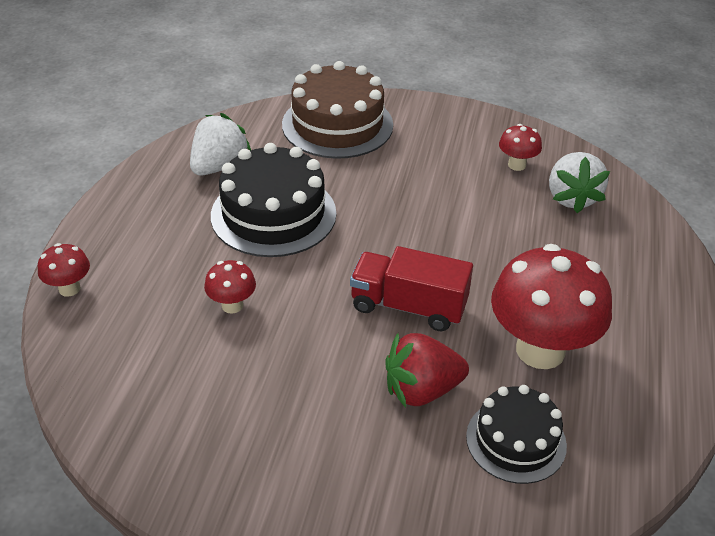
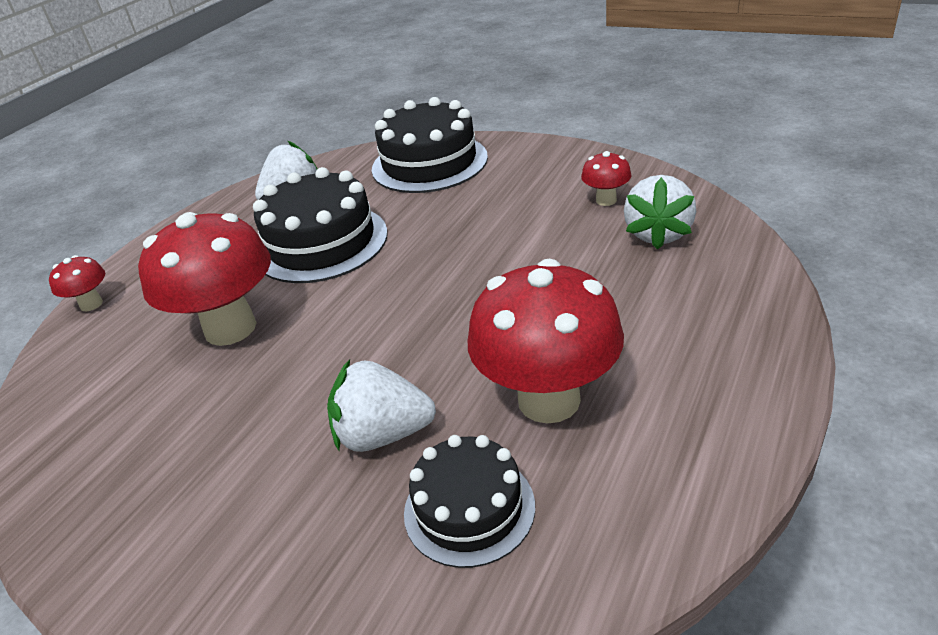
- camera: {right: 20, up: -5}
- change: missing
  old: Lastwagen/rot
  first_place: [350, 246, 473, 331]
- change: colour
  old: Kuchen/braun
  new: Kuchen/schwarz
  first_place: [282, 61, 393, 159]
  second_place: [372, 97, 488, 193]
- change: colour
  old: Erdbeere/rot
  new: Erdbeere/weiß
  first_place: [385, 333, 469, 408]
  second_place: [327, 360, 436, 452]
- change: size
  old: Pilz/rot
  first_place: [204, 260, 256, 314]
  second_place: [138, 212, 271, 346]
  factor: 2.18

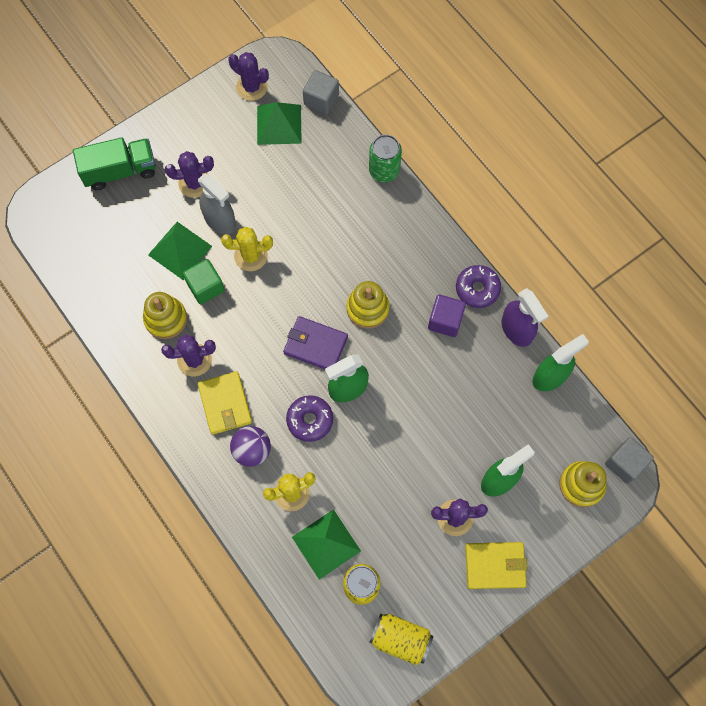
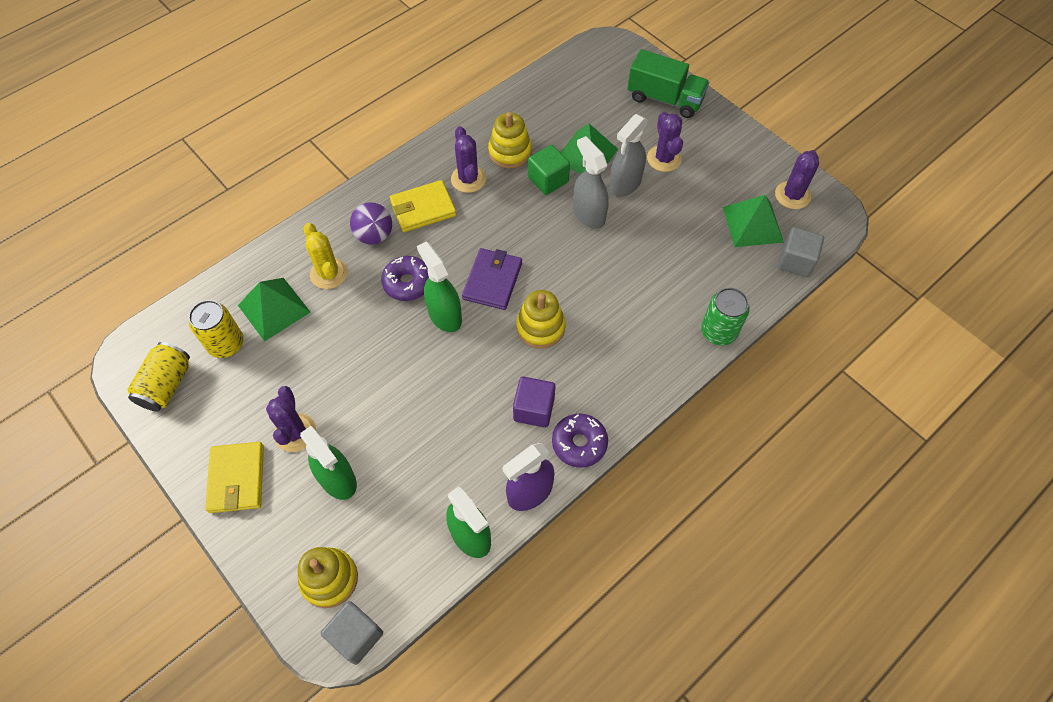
- camera: {right: 85, up: -10}
- change: exchanged
  old: Kaktus/gelb
  new: Sprühflasche/grau
  first_place: [221, 227, 273, 271]
  second_place: [573, 136, 609, 229]
- change: spun
  old: Lastwagen/grün
  first_place: [73, 137, 156, 190]
  second_place: [627, 49, 709, 118]
  degrees: -45

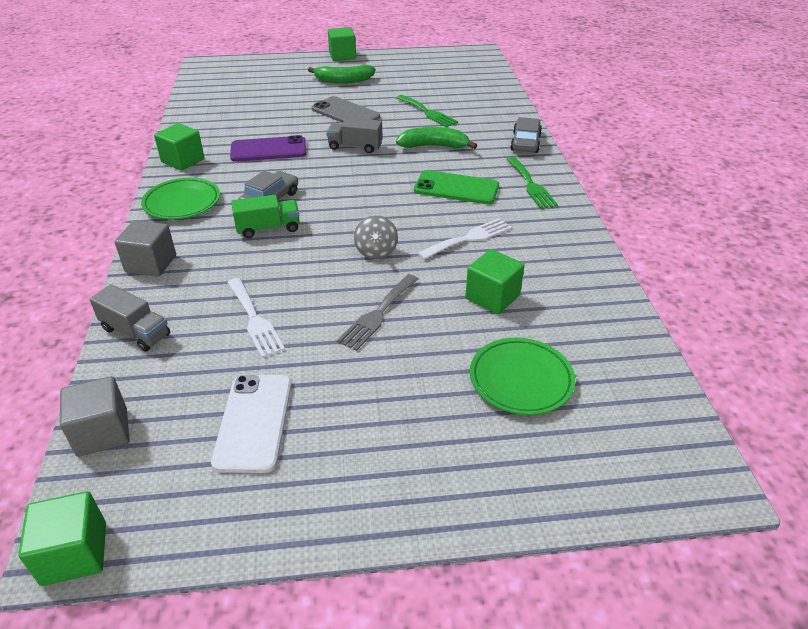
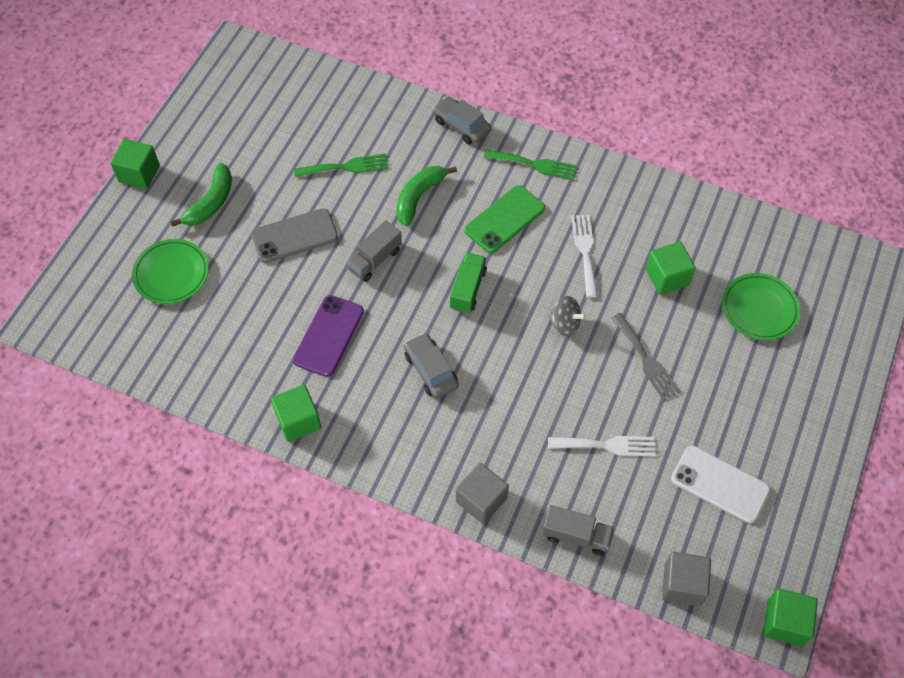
- camera: {right: -60, up: 20}
- change: relocated
  old: Teller/grün
  first_place: [141, 178, 220, 219]
  second_place: [132, 239, 209, 304]
- change: relocated
  old: Lastwagen/grün
  first_place: [231, 195, 300, 238]
  second_place: [450, 253, 487, 313]
- change: spun
  old: Lastwagen/grau
  first_place: [89, 284, 170, 352]
  second_place: [542, 505, 614, 556]
  degrees: 45

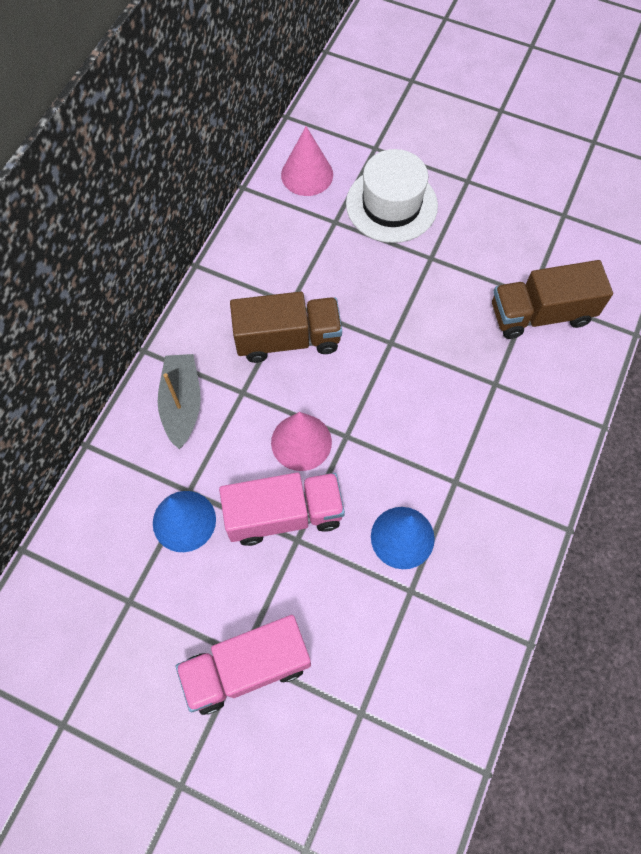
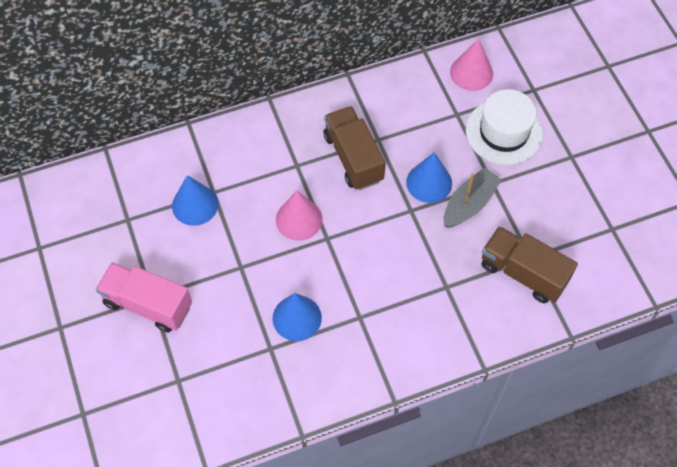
- camera: {right: 45, up: -5}
- change: missing
  old: Lastwagen/rosa
  first_place: [219, 472, 345, 546]
- change: appeared
  new: Kegel/blau
  second_place: [406, 152, 452, 203]
- change: relocated
  old: Boot/grau
  first_place: [158, 354, 201, 449]
  second_place: [444, 167, 502, 228]
- change: spun
  old: Lastwagen/braun
  first_place: [230, 292, 342, 363]
  second_place: [324, 106, 386, 190]
  degrees: -150

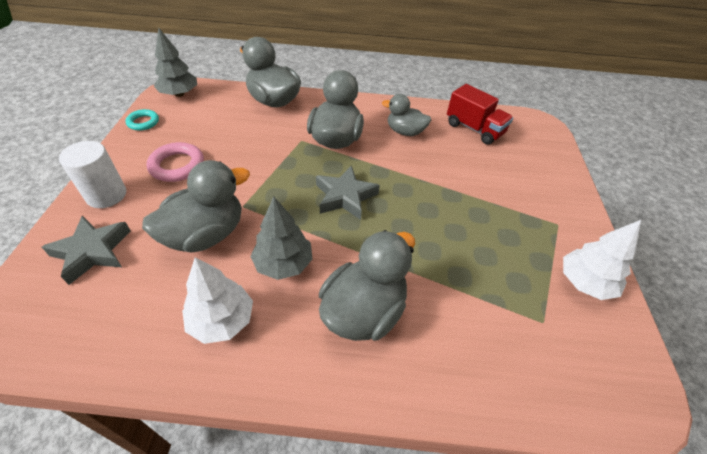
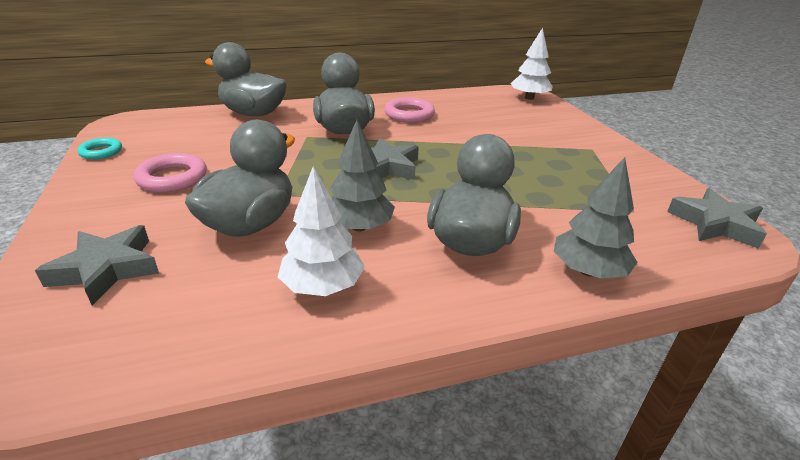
- camera: {right: -20, up: -15}
- change: missing
  old: Vollzylinder/weiß
  first_place: [59, 141, 126, 208]
- change: missing
  old: Lastwagen/rot
  first_place: [447, 84, 513, 145]
- change: appeared
  new: Stern/grau
  second_place: [667, 188, 767, 249]
- change: relocated
  old: Baum/grau
  first_place: [154, 28, 197, 97]
  second_place: [554, 157, 638, 279]
- change: relocated
  old: Baum/weiß
  first_place: [563, 220, 641, 300]
  second_place: [510, 28, 553, 100]
- change: exchanged
  old: Ente/grau
  new: Ring/rosa
  first_place: [382, 94, 431, 136]
  second_place: [384, 97, 435, 123]

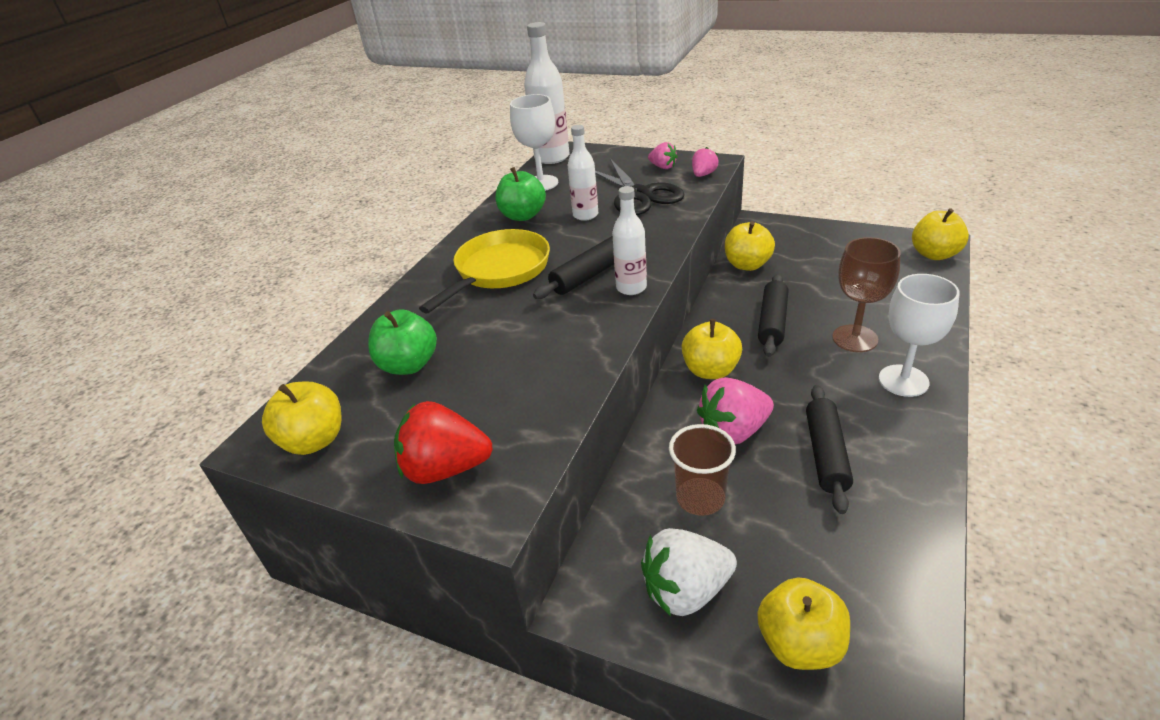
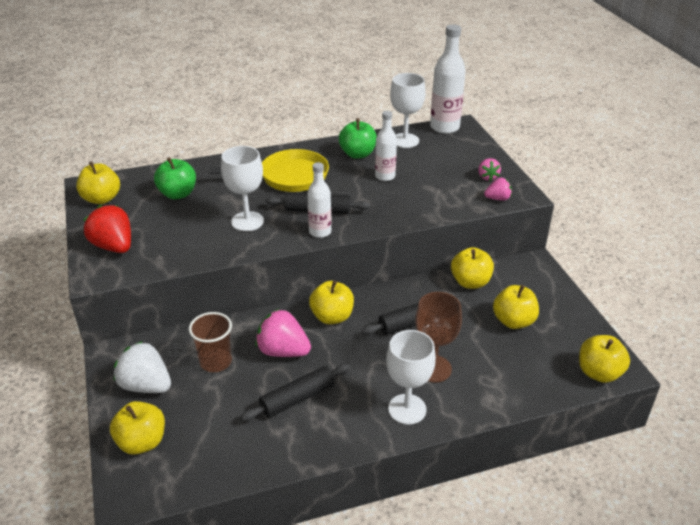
- camera: {right: 45, up: 0}
- change: missing
  old: Schere/schwarz
  first_place: [595, 159, 684, 215]
- change: appeared
  new: Kelch/weiß
  second_place: [221, 146, 264, 231]
- change: appeared
  new: Apfel/gelb
  second_place: [493, 285, 539, 329]

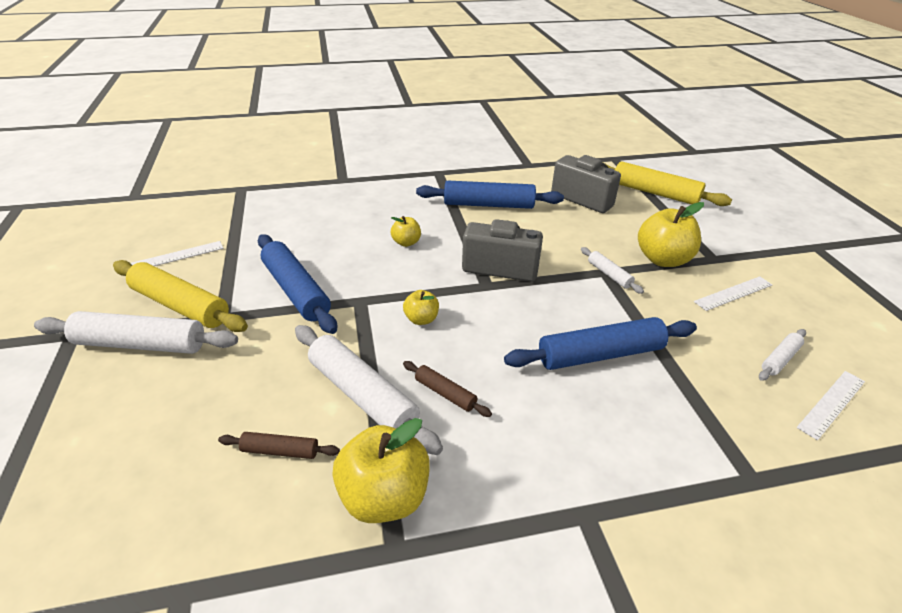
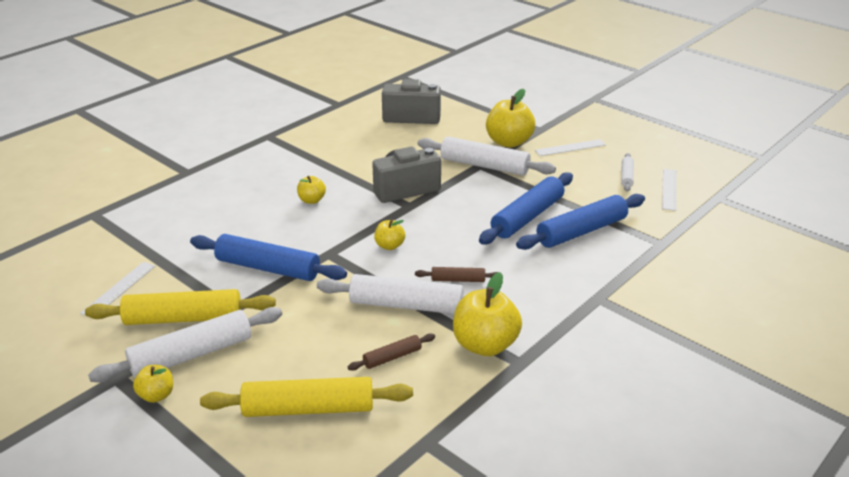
- camera: {right: -35, up: -5}
- change: appeared
  new: Apfel/gelb
  second_place: [133, 365, 173, 403]
- change: relocated
  old: Nudelholz/blau
  first_place: [416, 181, 564, 209]
  second_place: [516, 194, 645, 250]
- change: relocated
  old: Nudelholz/gelb
  first_place: [602, 161, 732, 206]
  second_place: [200, 377, 413, 417]
- change: spun
  old: Lineal/weiß
  first_place: [694, 276, 772, 311]
  second_place: [535, 139, 606, 156]
  degrees: 45
- change: size
  old: Nudelholz/weiß
  first_place: [581, 247, 644, 294]
  second_place: [418, 136, 556, 176]
  factor: 2.01

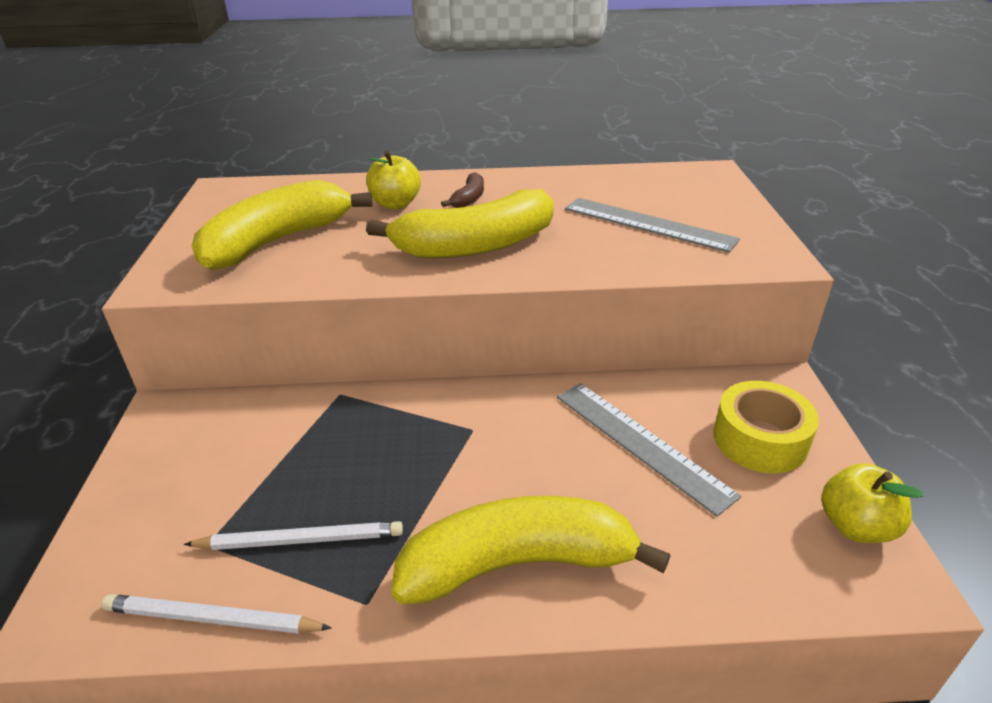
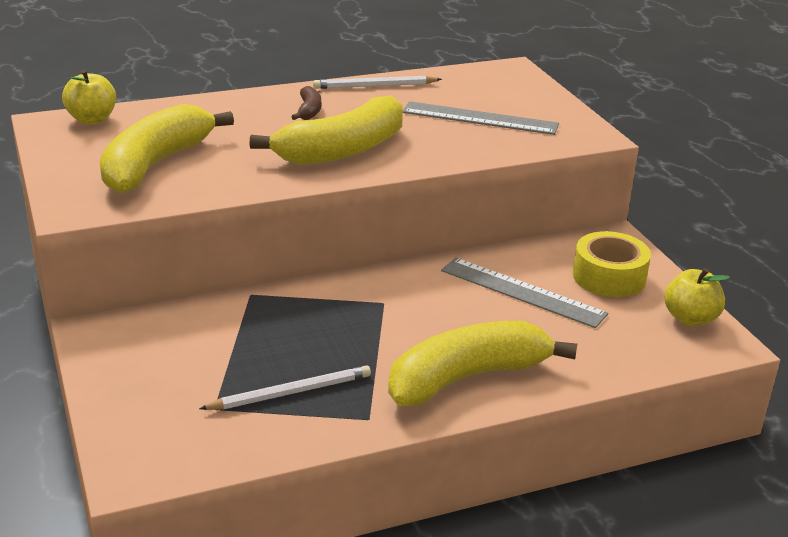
- camera: {right: -20, up: -5}
- change: relocated
  old: Bleistift/weiß
  first_place: [101, 594, 331, 634]
  second_place: [313, 76, 442, 89]
- change: relocated
  old: Apfel/gelb
  first_place: [366, 151, 421, 209]
  second_place: [62, 69, 116, 124]

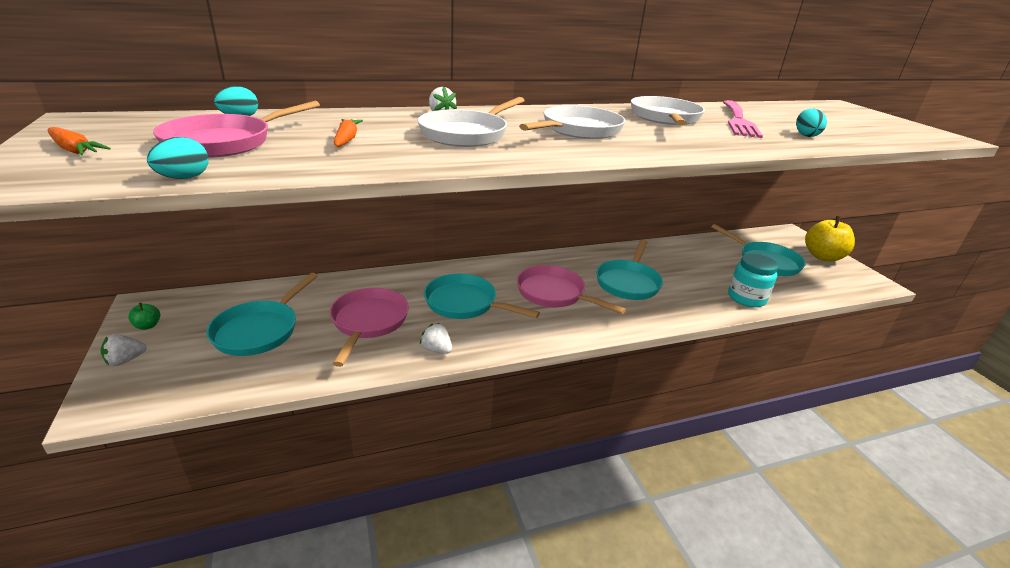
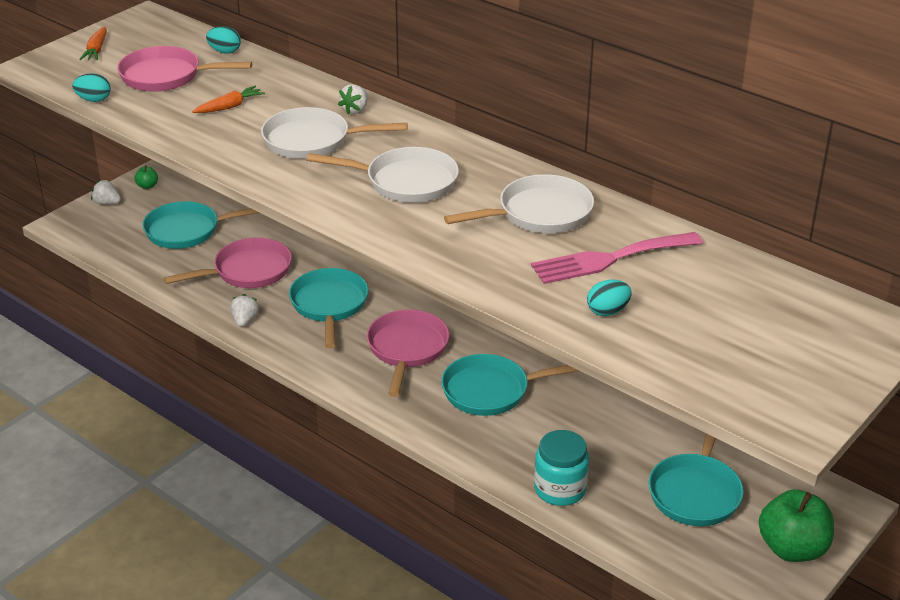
- camera: {right: 60, up: 5}
- change: colour
  old: Apfel/gelb
  new: Apfel/grün
  first_place: [805, 216, 855, 261]
  second_place: [759, 489, 834, 562]

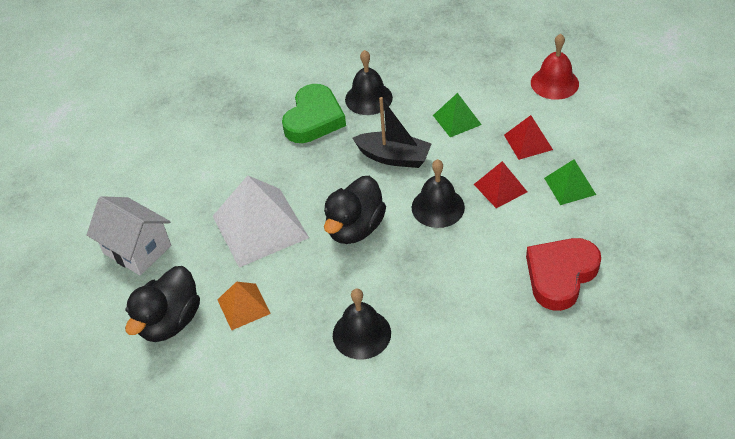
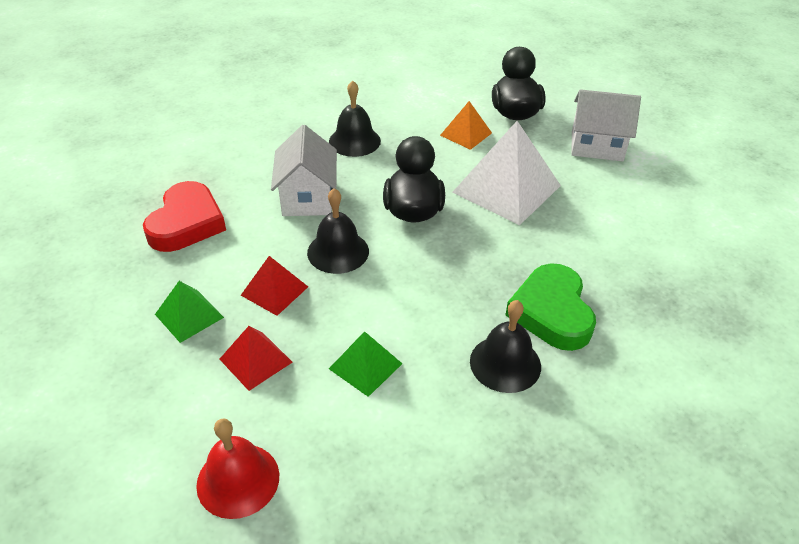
- camera: {right: 150, up: -5}
- change: missing
  old: Boot/schwarz
  first_place: [352, 97, 431, 168]
- change: appeared
  new: Haus/weiß
  second_place: [271, 125, 337, 216]

